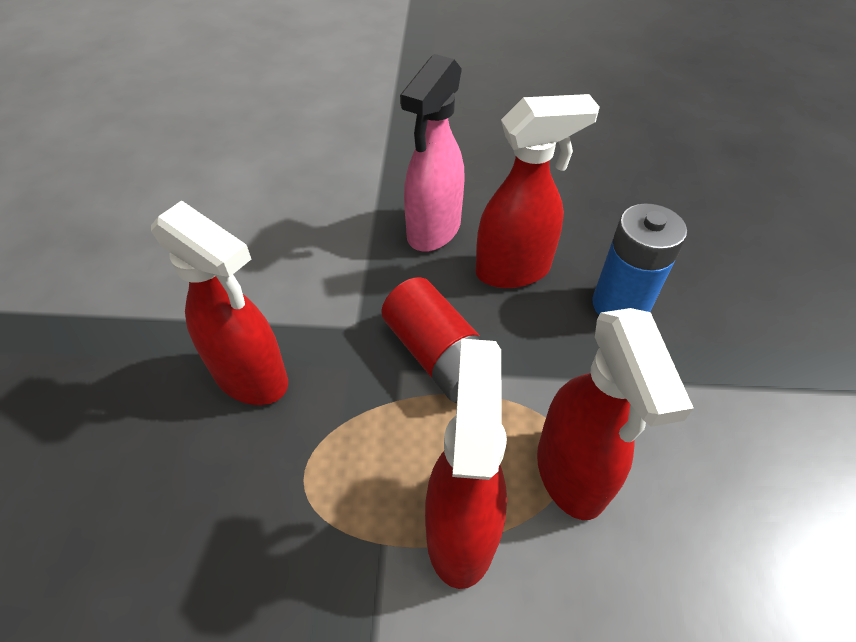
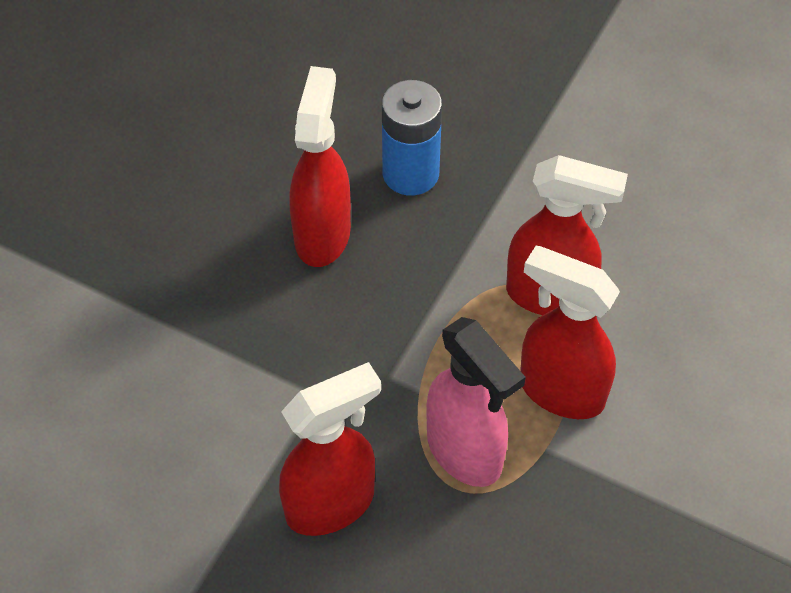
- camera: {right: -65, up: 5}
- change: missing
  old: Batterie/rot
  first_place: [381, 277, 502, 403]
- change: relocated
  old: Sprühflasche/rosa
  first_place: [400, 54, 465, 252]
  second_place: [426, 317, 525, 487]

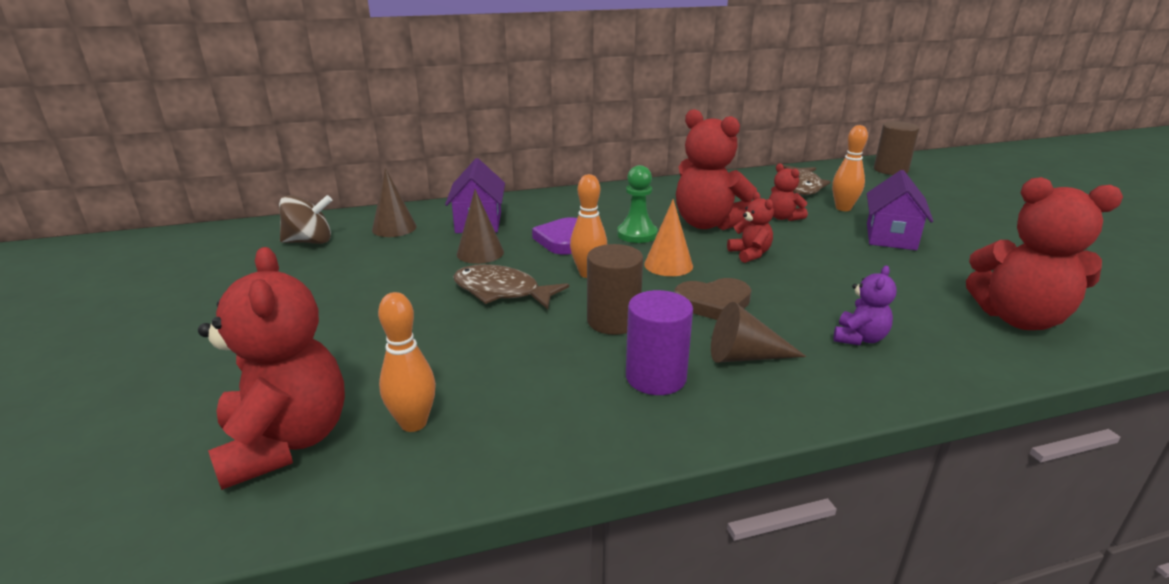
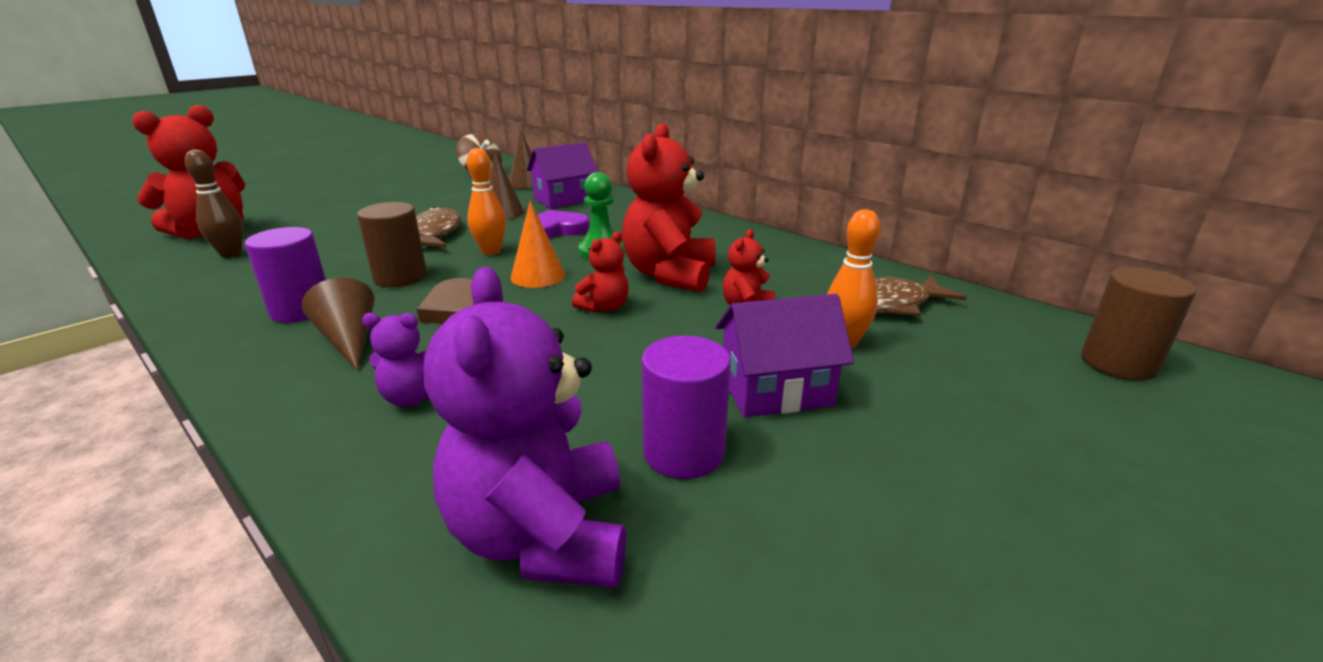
- camera: {right: 60, up: 0}
- change: appeared
  new: Vollzylinder/lila
  second_place: [642, 336, 731, 479]
- change: colour
  old: Bowlingkegel/orange
  new: Bowlingkegel/braun
  first_place: [378, 292, 436, 432]
  second_place: [185, 150, 243, 258]
- change: colour
  old: Teddybär/rot
  new: Teddybär/lila
  first_place: [966, 177, 1123, 330]
  second_place: [424, 267, 626, 588]

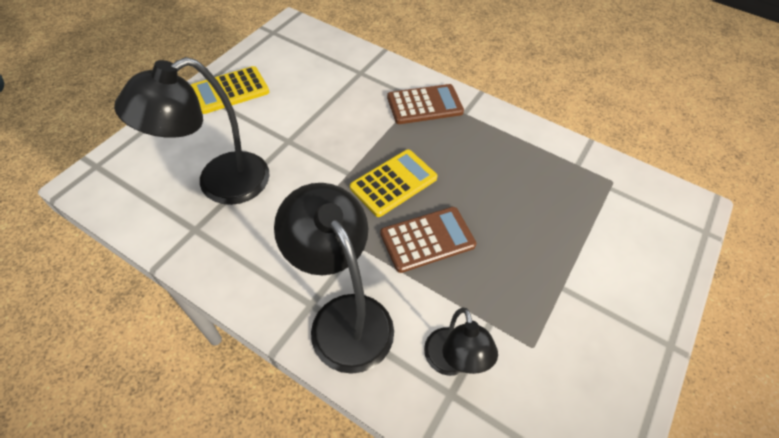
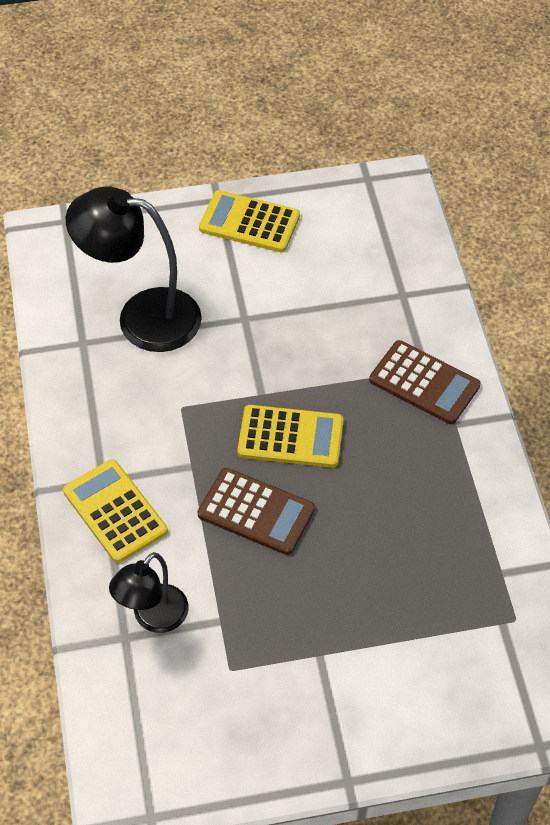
- camera: {right: 50, up: 0}
- change: exchanged
  old: Lampe/schwarz
  new: Taschenrechner/gelb
  first_place: [274, 183, 394, 374]
  second_place: [63, 459, 168, 563]

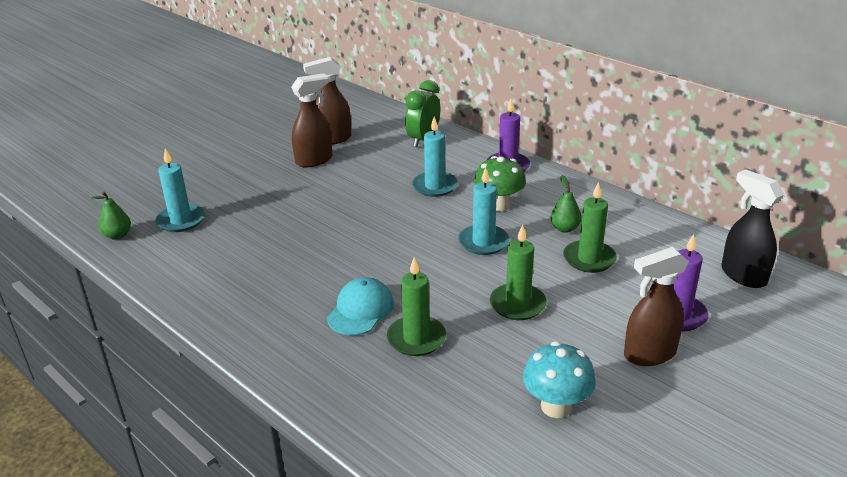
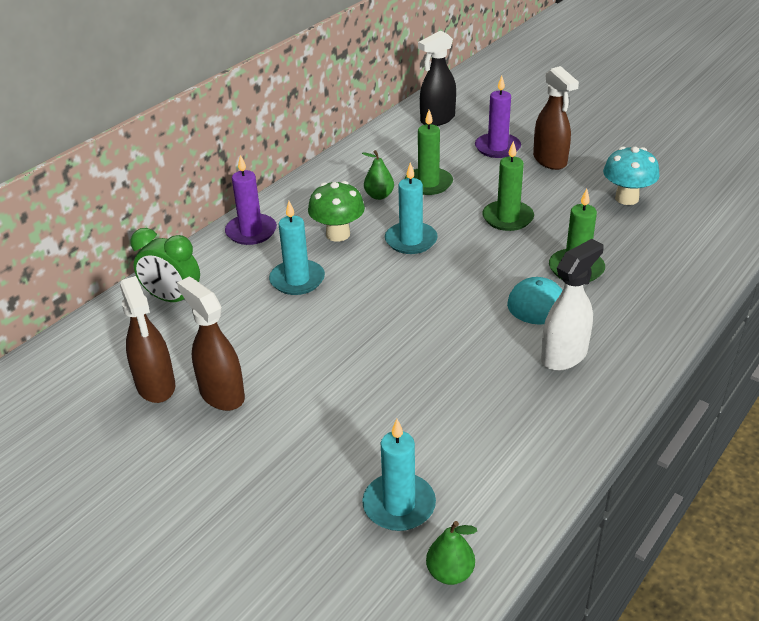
- camera: {right: -95, up: 5}
- change: appeared
  new: Sprühflasche/weiß
  second_place: [541, 239, 604, 371]

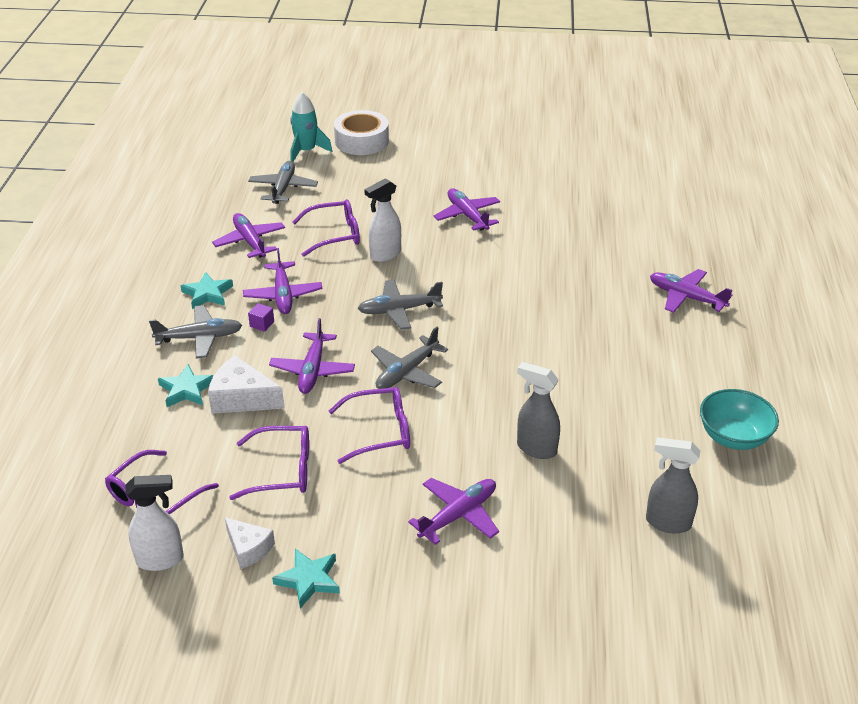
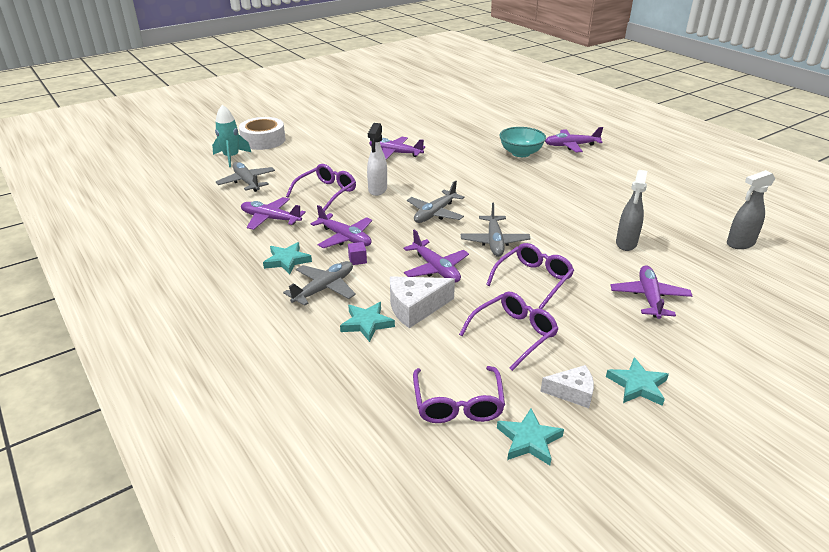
- camera: {right: -40, up: -5}
- change: relocated
  old: Schüssel/türkis
  first_place: [700, 389, 779, 450]
  second_place: [499, 127, 546, 157]
- change: exchanged
  old: Sprühflasche/weiß
  new: Stern/türkis
  first_place: [125, 475, 184, 571]
  second_place: [497, 408, 564, 465]
- change: spun
  old: Sprühflasche/grau
  first_place: [517, 362, 560, 459]
  second_place: [616, 170, 647, 251]
  degrees: -60

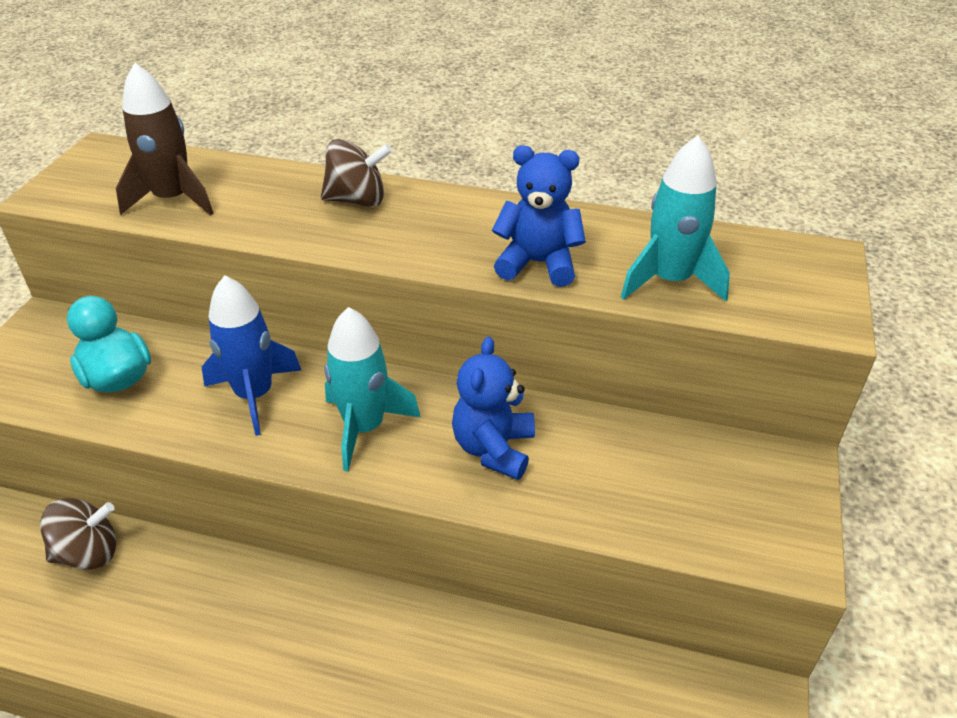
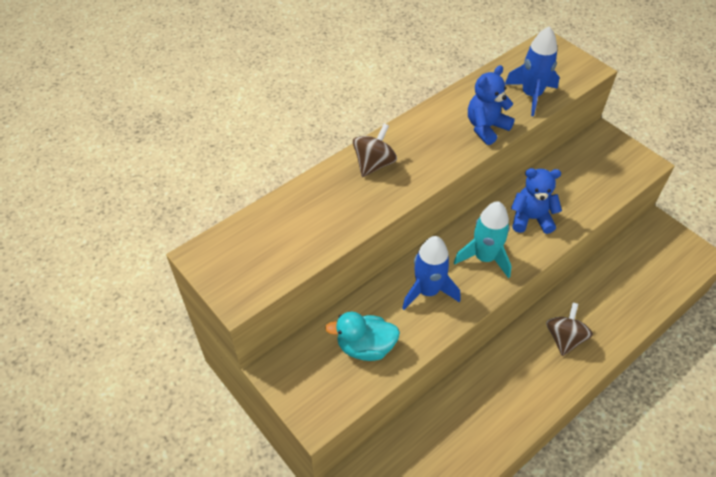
- camera: {right: -55, up: 10}
- change: missing
  old: Rakete/braun
  first_place: [116, 63, 213, 215]
- change: relocated
  old: Kreisel/braun
  first_place: [40, 498, 116, 570]
  second_place: [546, 303, 593, 356]
- change: colour
  old: Rakete/türkis
  new: Rakete/blau
  first_place: [621, 136, 730, 301]
  second_place: [505, 26, 559, 116]
- change: spun
  old: Teddybär/blau
  first_place: [452, 337, 535, 480]
  second_place: [511, 168, 562, 234]
  degrees: 135

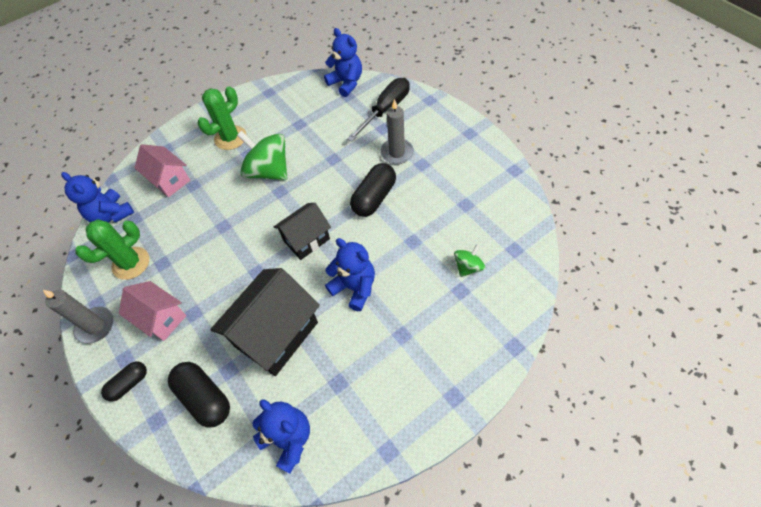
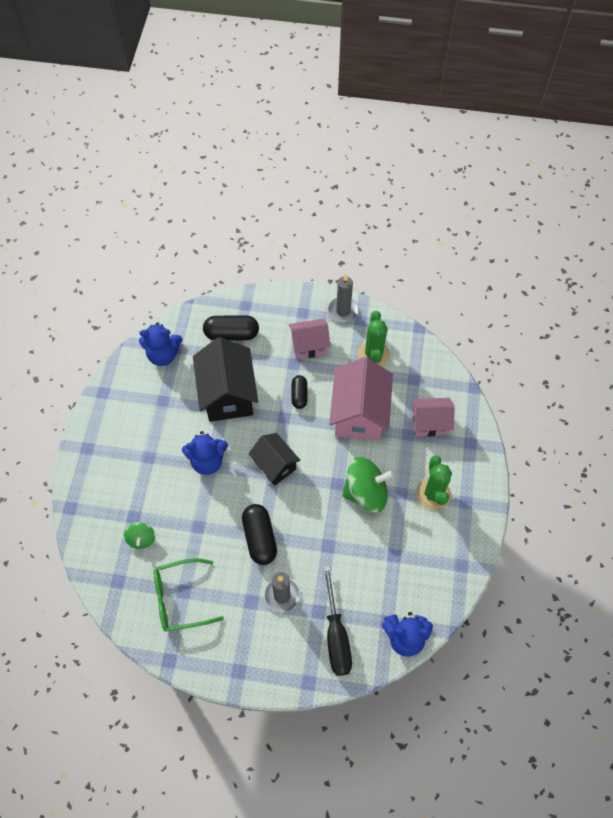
- camera: {right: 130, up: 5}
- change: missing
  old: Teddybär/blau
  first_place: [61, 172, 134, 223]
- change: appeared
  new: Brille/grün
  second_place: [154, 558, 224, 632]
- change: appeared
  new: Haus/rosa
  second_place: [329, 357, 393, 441]
- change: relocated
  old: Kapsel/schwarz
  first_place: [101, 362, 147, 402]
  second_place: [292, 375, 307, 409]
- change: spun
  old: Haus/schwarz
  first_place: [274, 203, 331, 260]
  second_place: [248, 433, 301, 485]
  degrees: -45

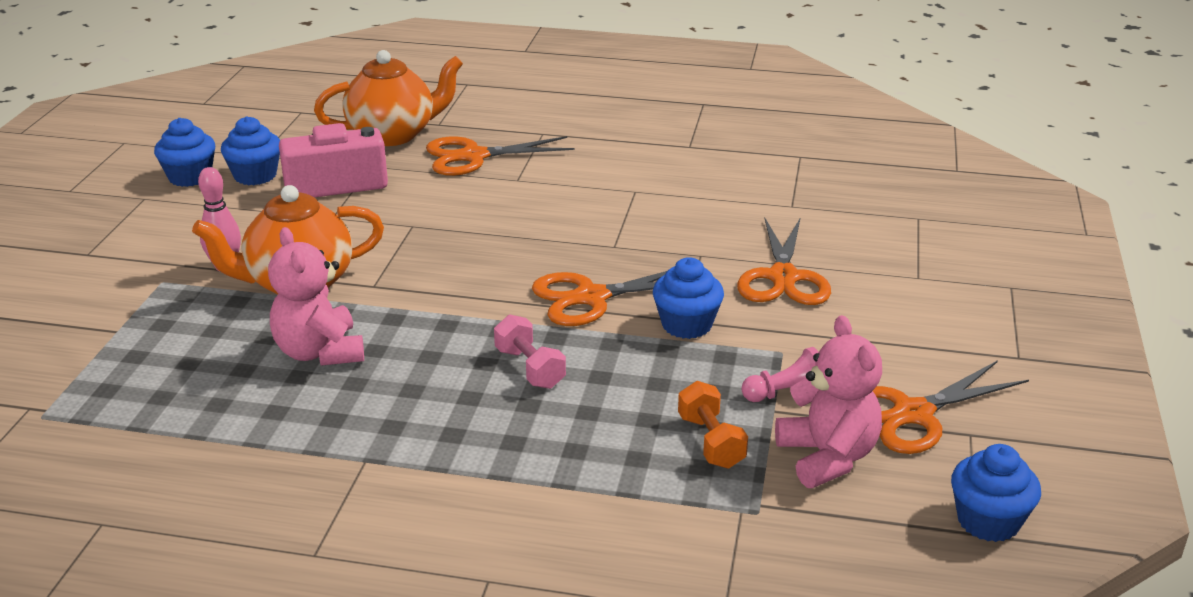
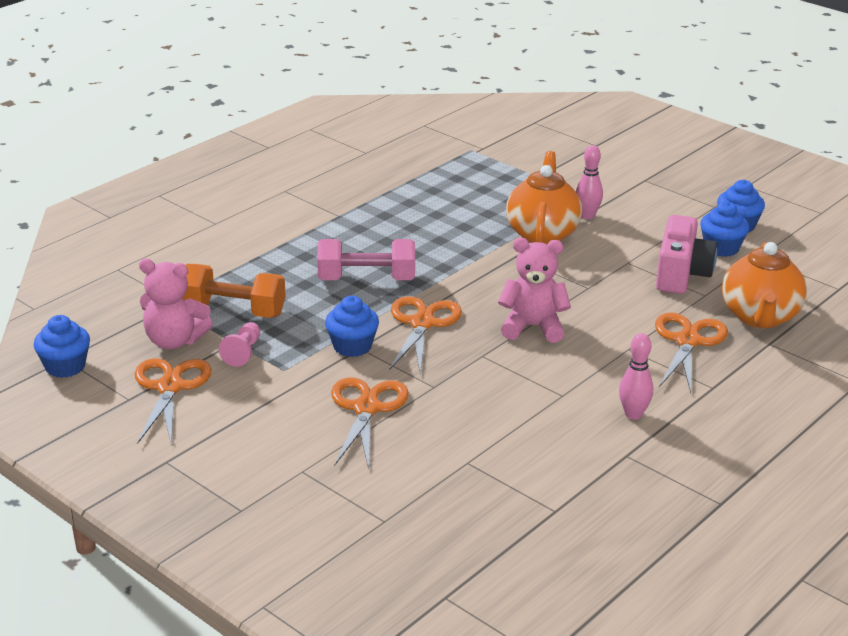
- camera: {right: 120, up: 0}
- change: appeared
  new: Bowlingkegel/rosa
  second_place: [619, 333, 653, 420]
- change: relocated
  old: Teddybär/rosa
  first_place: [268, 227, 364, 366]
  second_place: [498, 238, 571, 343]
- change: spun
  old: Schere/orange
  first_place: [737, 217, 831, 305]
  second_place: [331, 377, 409, 469]
  degrees: 60
- change: size
  old: Hantel/rosa
  first_place: [494, 314, 566, 389]
  second_place: [317, 239, 415, 280]
  factor: 1.63
- change: size
  old: Hantel/orange
  first_place: [678, 381, 748, 468]
  second_place: [182, 264, 286, 318]
  factor: 1.63

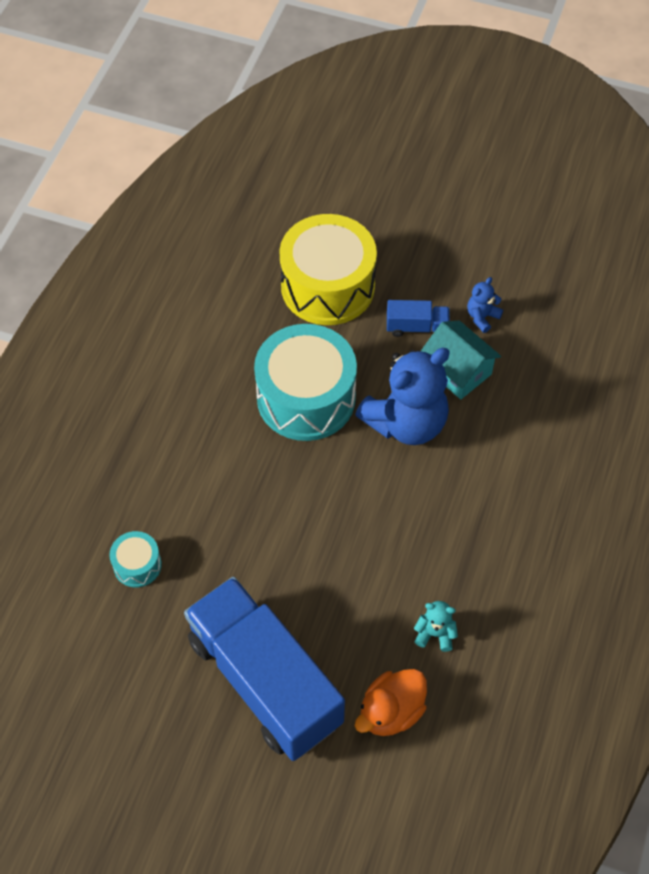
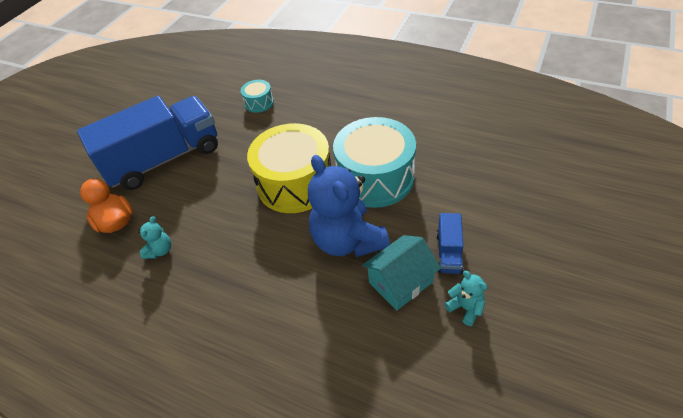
- camera: {right: 100, up: -10}
- change: relocated
  old: Trommel/gelb
  first_place: [279, 214, 377, 325]
  second_place: [247, 123, 331, 213]
- change: colour
  old: Teddybär/blau
  new: Teddybär/türkis
  first_place: [467, 277, 503, 333]
  second_place: [445, 271, 488, 326]

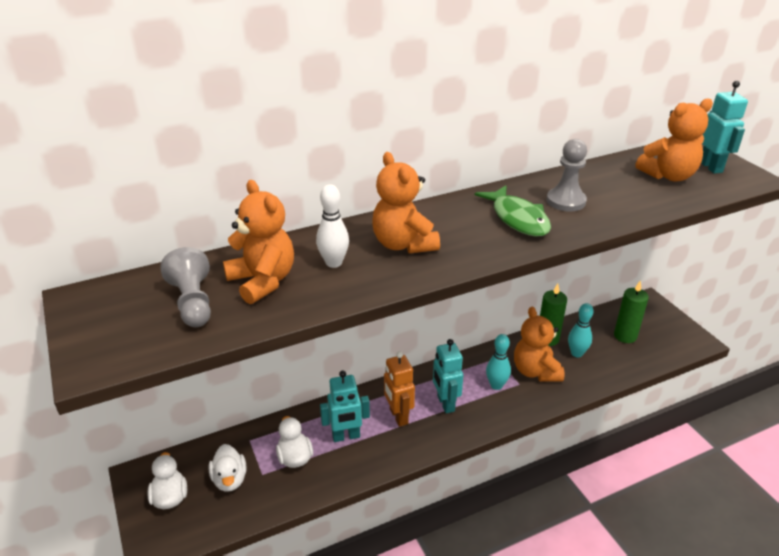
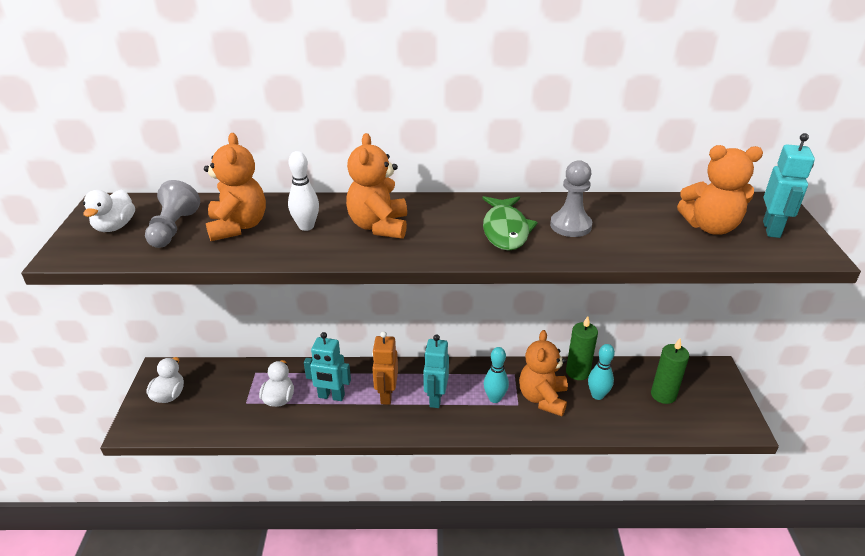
- camera: {right: 25, up: 0}
- change: relocated
  old: Ente/weiß
  first_place: [209, 444, 247, 492]
  second_place: [83, 189, 135, 232]

